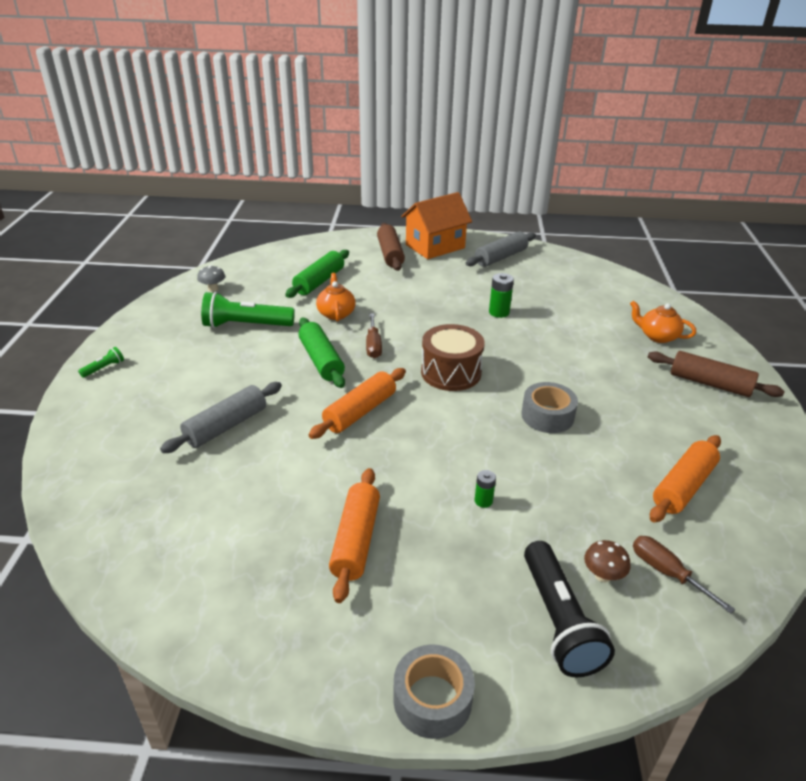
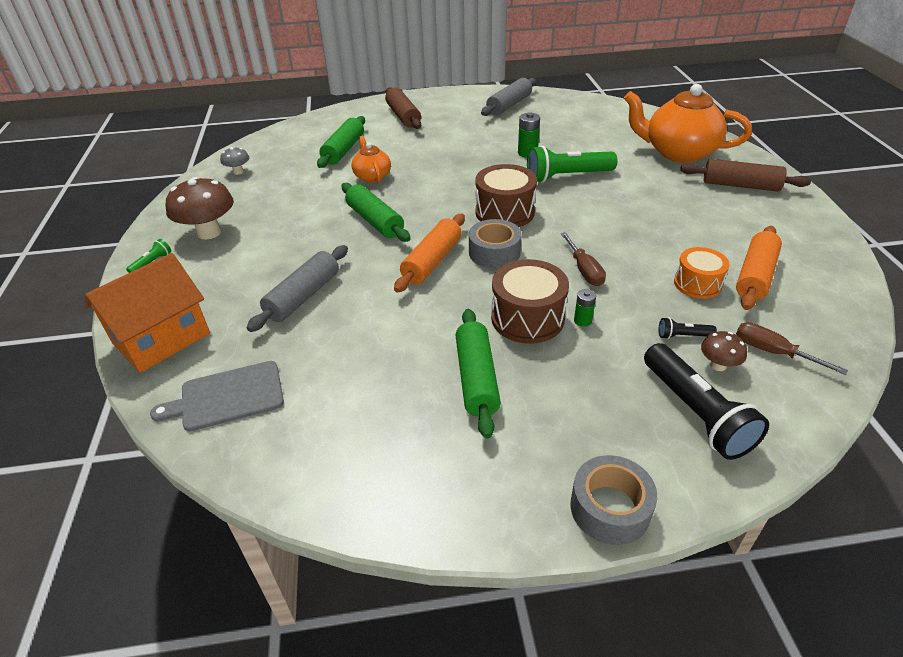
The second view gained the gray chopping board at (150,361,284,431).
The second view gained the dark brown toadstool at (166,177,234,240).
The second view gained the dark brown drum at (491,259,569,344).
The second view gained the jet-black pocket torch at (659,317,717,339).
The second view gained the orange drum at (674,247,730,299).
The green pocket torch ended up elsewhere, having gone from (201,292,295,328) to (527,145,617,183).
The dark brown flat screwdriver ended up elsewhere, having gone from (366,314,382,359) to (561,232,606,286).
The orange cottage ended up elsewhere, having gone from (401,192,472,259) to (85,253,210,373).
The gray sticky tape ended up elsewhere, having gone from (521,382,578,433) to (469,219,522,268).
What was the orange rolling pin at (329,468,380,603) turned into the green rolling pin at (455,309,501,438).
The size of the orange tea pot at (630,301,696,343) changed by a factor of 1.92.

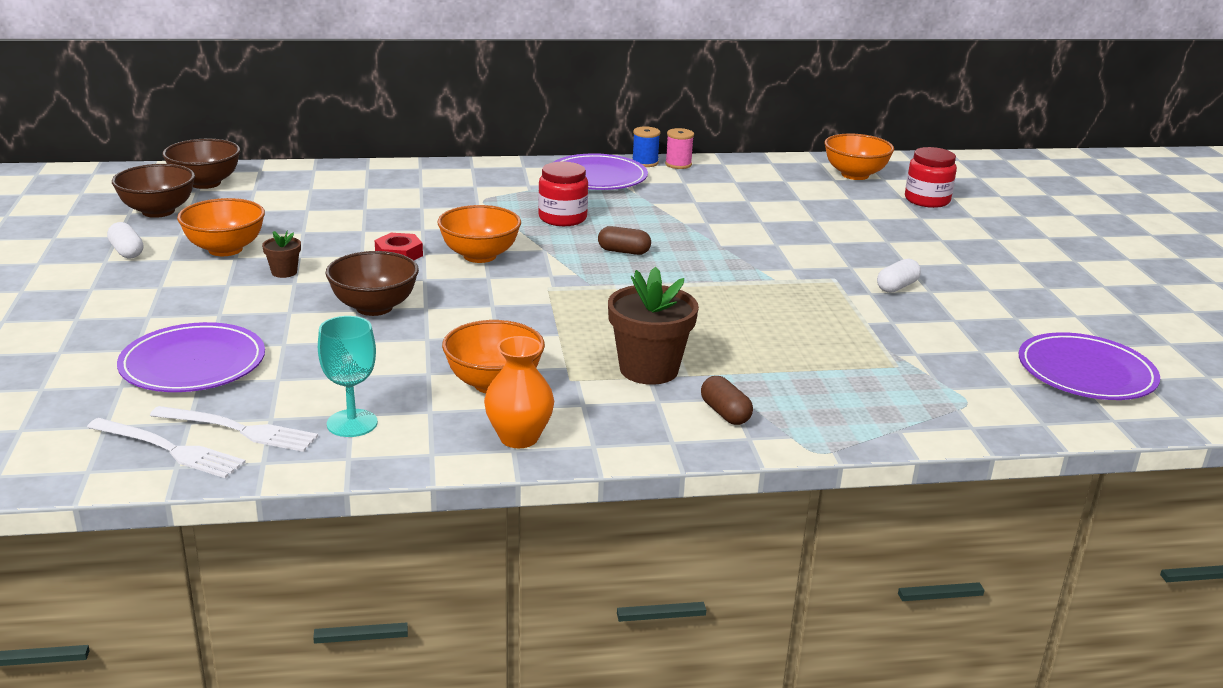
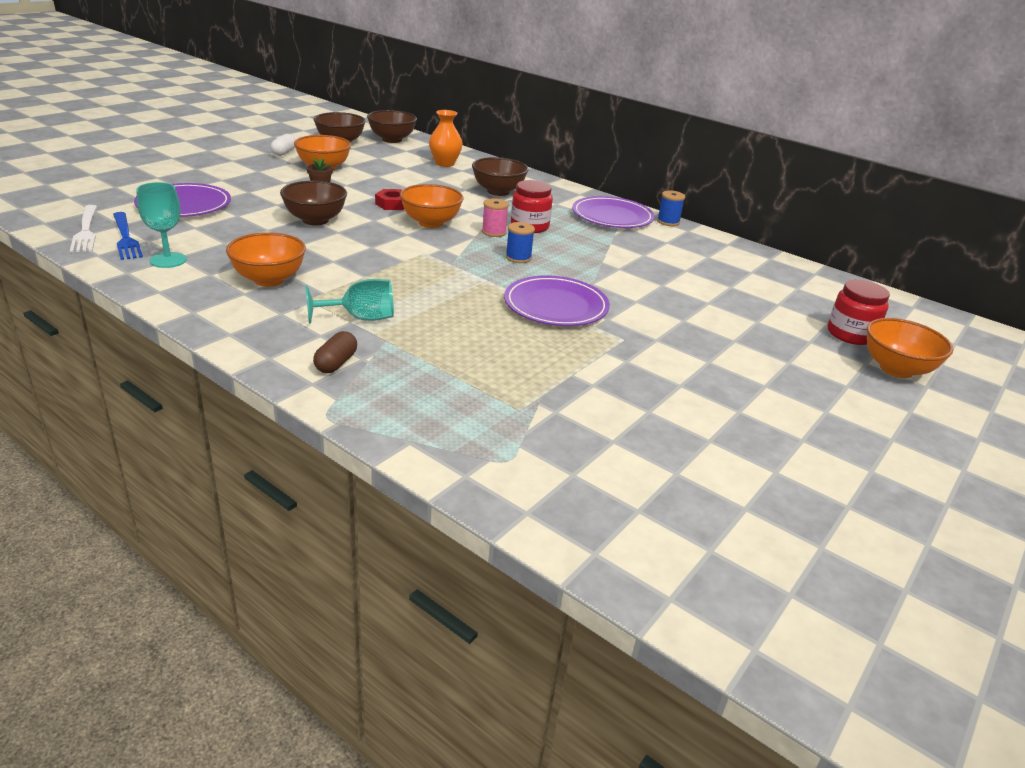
The second view lost the white pill shape at (877,258,921,293).
The second view gained the dark brown serving bowl at (472,157,528,196).
The orange flower vase ended up elsewhere, having gone from (484,336,554,448) to (429,110,463,167).
The pink bobbin ended up elsewhere, having gone from (665,128,694,169) to (482,198,509,237).
The orange serving bowl ended up elsewhere, having gone from (824,134,894,180) to (867,318,953,378).
The purple flat dish ended up elsewhere, having gone from (1019,332,1160,400) to (504,276,610,326).
Where the dark brown pill shape stood at (598,226,651,255), the blue bobbin came to stand at (506,222,535,263).
Where the dark brown plant pot stood at (608,267,699,385), the teal wine glass came to stand at (305,279,394,324).
What was the white dinner fork at (150,406,318,452) turned into the blue dinner fork at (113,212,143,260).

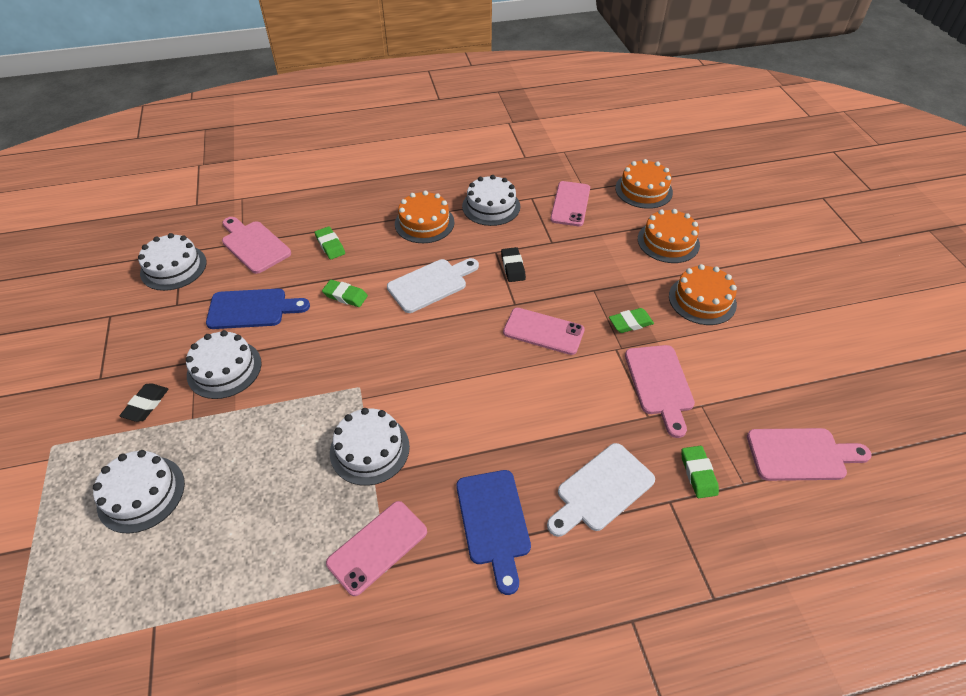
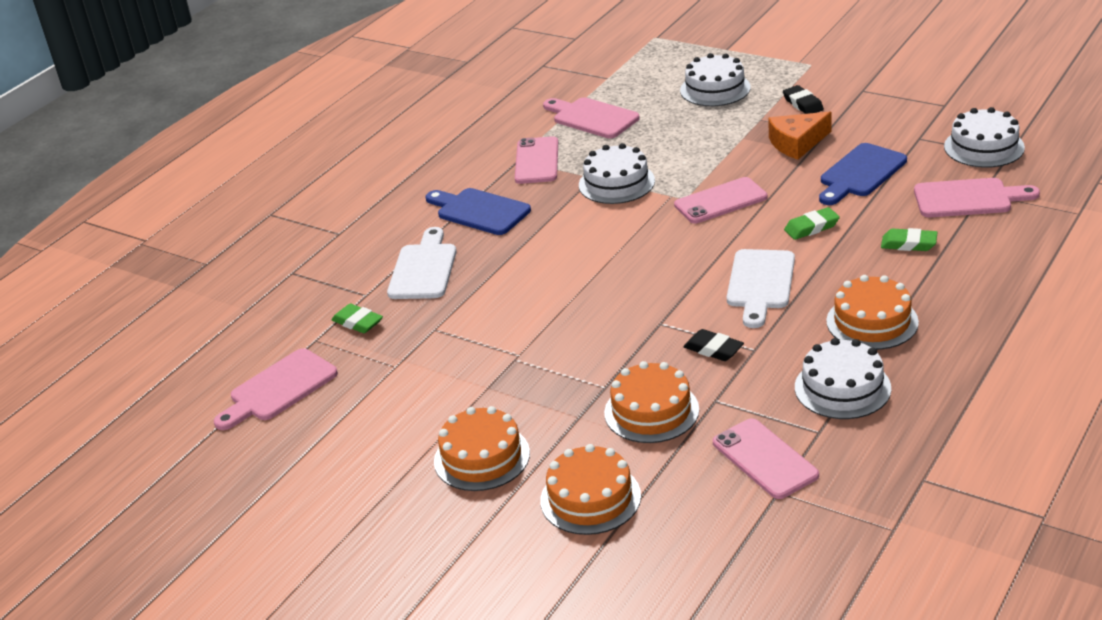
The second view lost the green pencil eraser at (609,308,654,333).
The pink smartphone ended up elsewhere, having gone from (503,308,585,355) to (674,177,768,223).
The orange gateau ended up elsewhere, having gone from (615,159,673,209) to (604,361,699,443).
The pink chopping board ended up elsewhere, having gone from (625,345,695,438) to (543,97,640,138).
Where the white gateau stood at (186,330,262,399), the orange cheese wedge came to stand at (768,112,832,160).

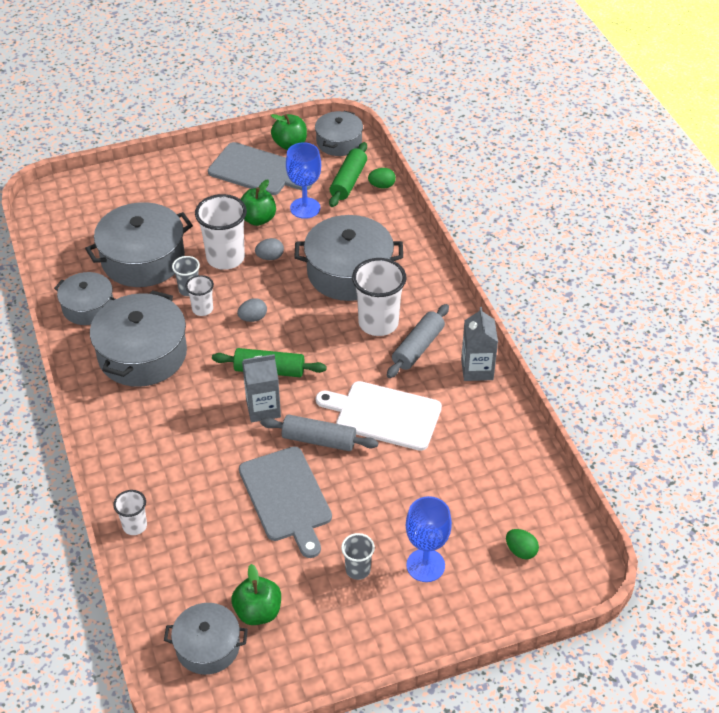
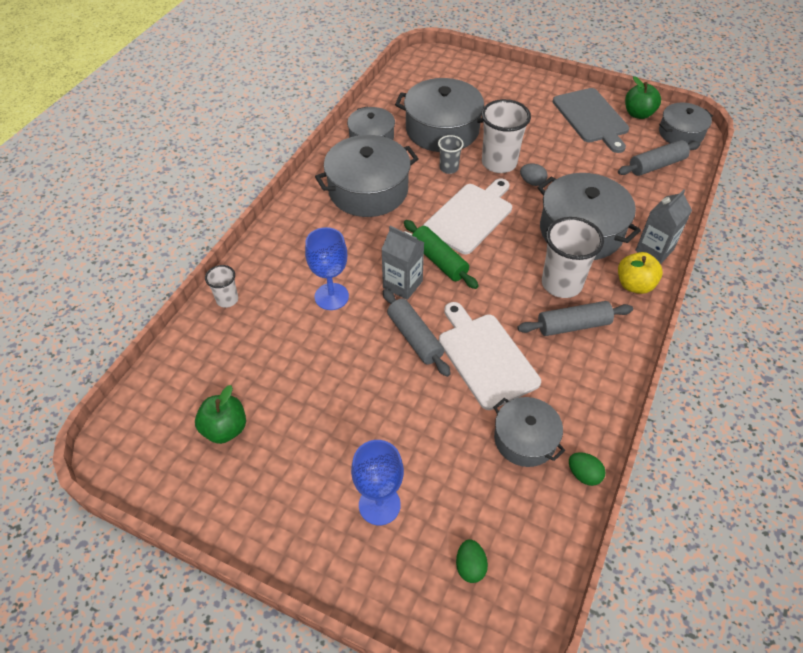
The second view lost the white beaker at (186,275,214,316).
The second view lost the gray chopping board at (239,446,332,558).
The second view lost the green apple fruit at (240,180,276,226).
The second view lost the gray beaker at (341,533,375,580).
The second view gained the bright yellow apple fruit at (618,252,663,294).
The gray stockpot ended up elsewhere, having gone from (164,603,248,675) to (493,397,565,467).
The blue wine glass ended up elsewhere, having gone from (286,142,321,219) to (305,227,349,310).
The green toy egg ended up elsewhere, having gone from (368,168,396,188) to (569,452,606,486).
The gray milk carton ended up elsewhere, having gone from (461,307,498,381) to (635,189,692,264).
Where the gray toy egg stood at (237,298,267,322), the white chopping board came to stand at (423,178,512,254).
What was the green rolling pin at (329,142,367,207) turned into the gray rolling pin at (618,140,701,176).

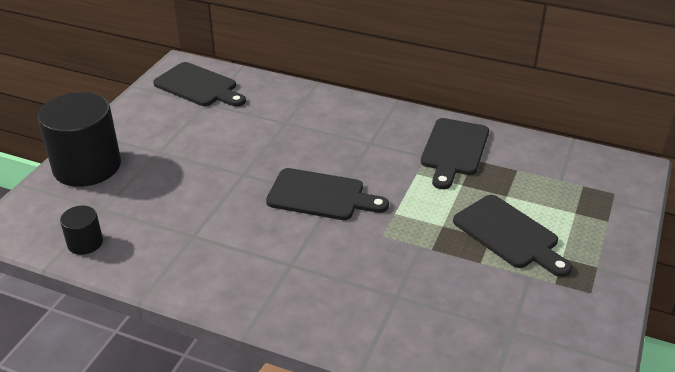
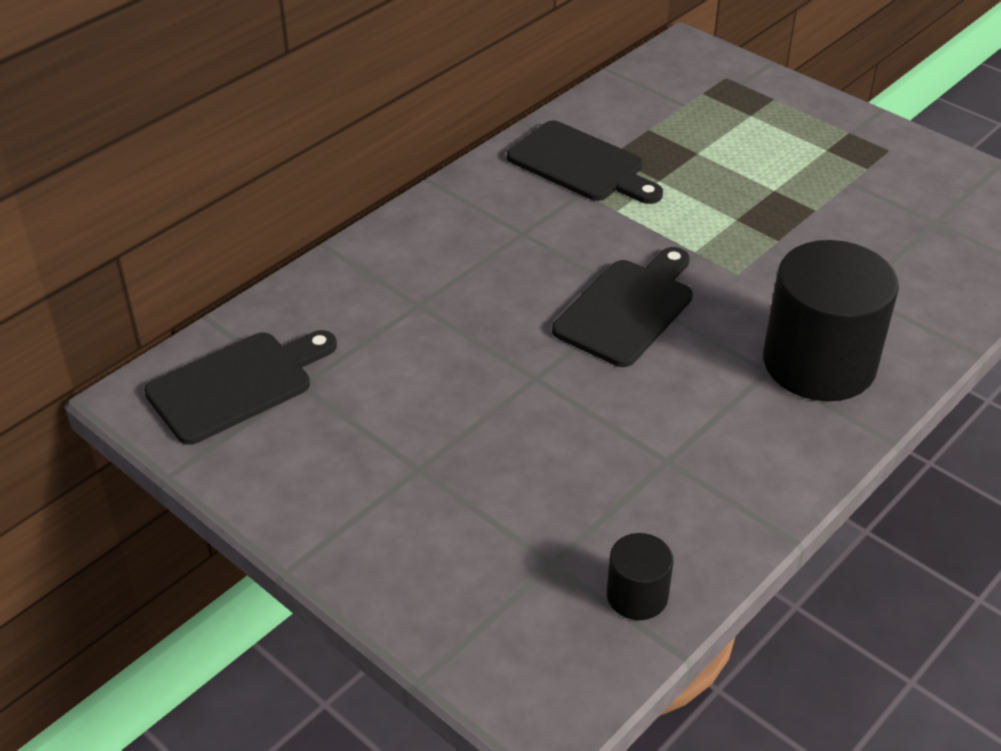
The second view lost the jet-black chopping board at (453,195,572,277).
The jet-black cylinder ended up elsewhere, having gone from (37,92,121,187) to (763,240,899,401).

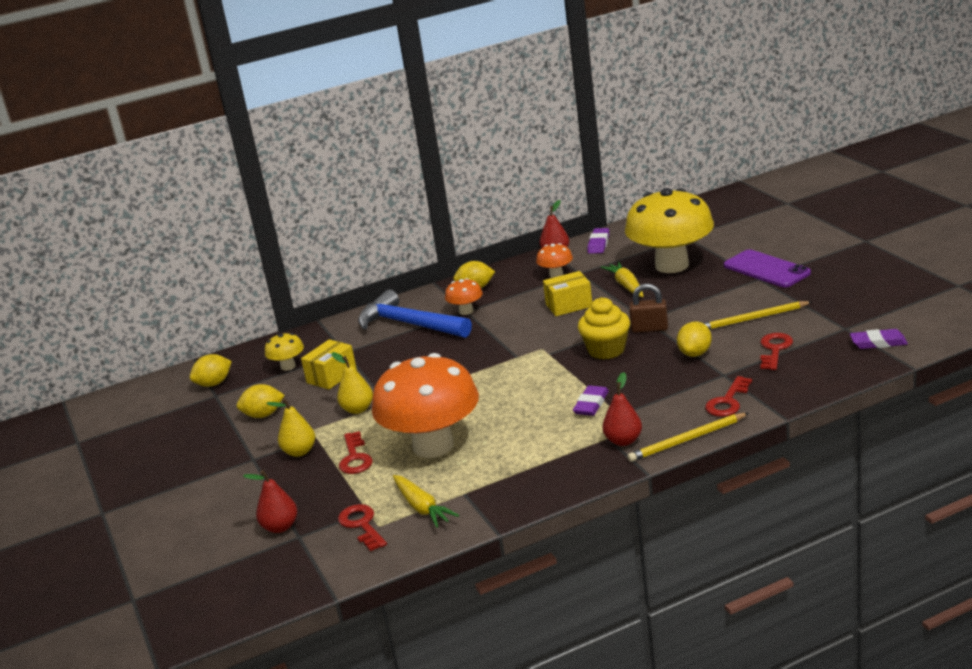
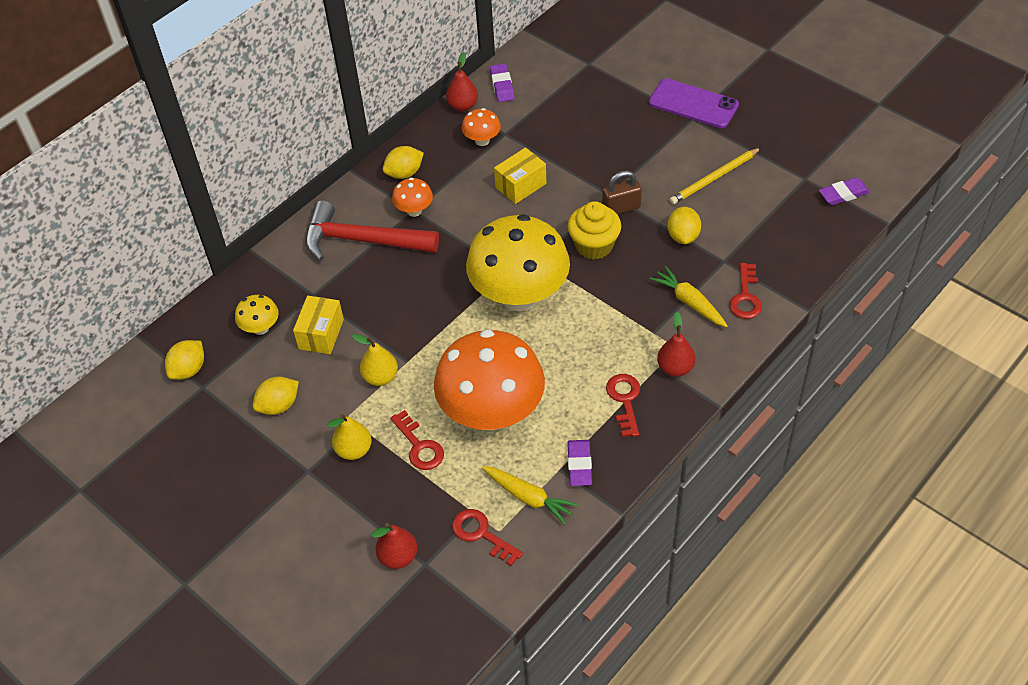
The second view lost the bright yellow lead pencil at (627,413,749,462).
The purple pencil eraser ended up elsewhere, having gone from (573,385,609,416) to (568,440,592,486).
The bright yellow root vegetable ended up elsewhere, having gone from (601,262,644,297) to (649,266,728,327).
The bright yellow toadstool ended up elsewhere, having gone from (625,188,714,273) to (466,214,570,311).
The red door key ended up elsewhere, having gone from (760,333,793,370) to (606,374,640,437).
What was the blue hammer at (358,289,472,338) turned into the red hammer at (305,200,439,261).

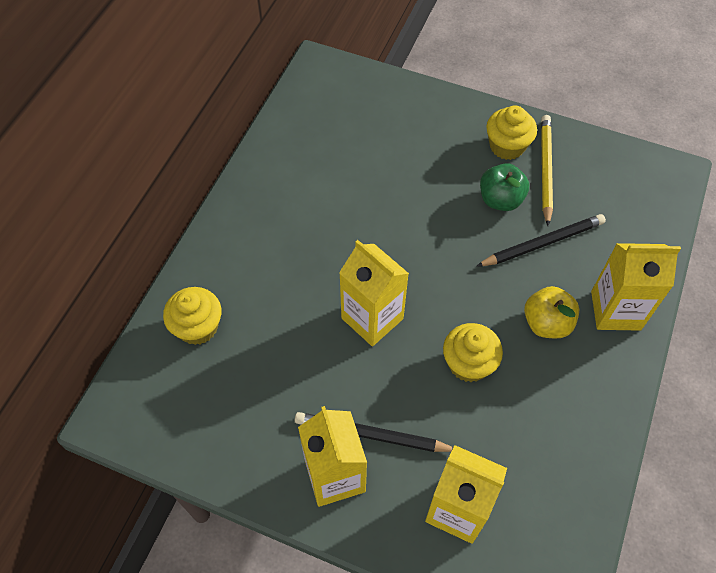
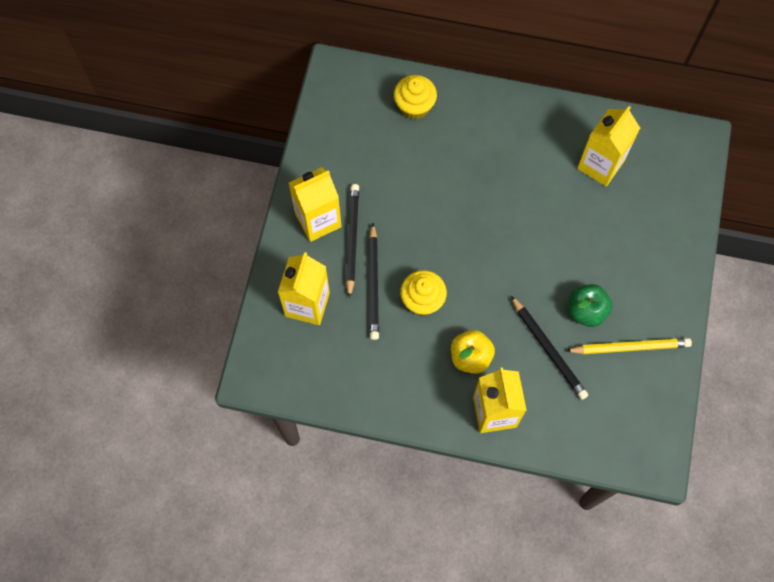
The second view lost the bright yellow fairy cake at (486,105,537,160).
The second view gained the jet-black lead pencil at (369,223,379,340).
The bright yellow milk carton ended up elsewhere, having gone from (339,240,409,346) to (577,106,640,186).

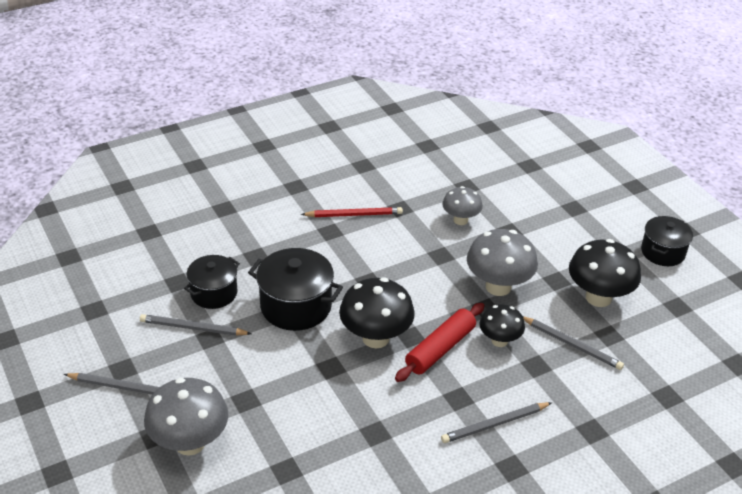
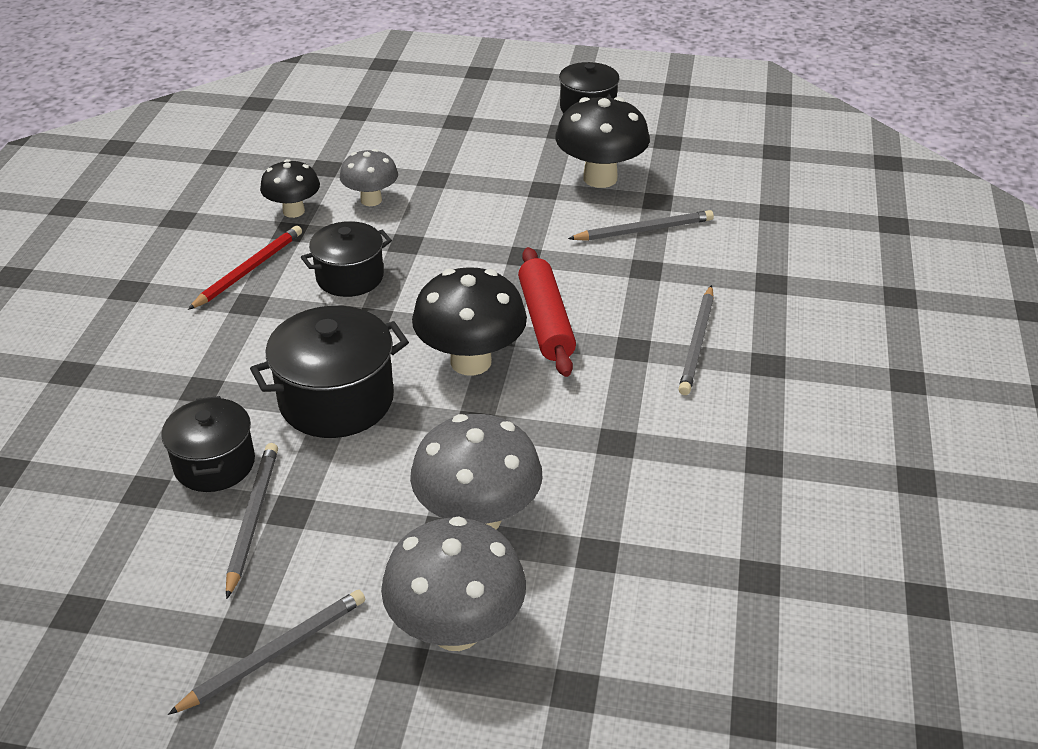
The second view gained the jet-black stockpot at (301,221,392,297).
The gray toadstool ended up elsewhere, having gone from (467,229,538,296) to (410,414,543,529).
The jet-black toadstool ended up elsewhere, having gone from (479,304,525,347) to (260,159,320,218).
The gray lead pencil at (140,314,252,336) ended up facing another way, 135 degrees clockwise from before.

